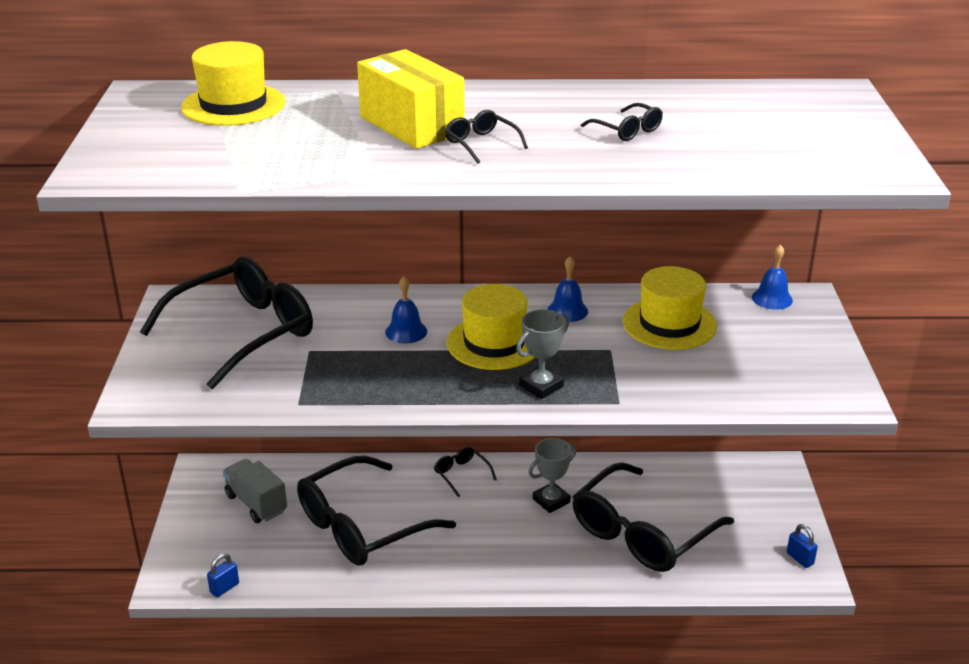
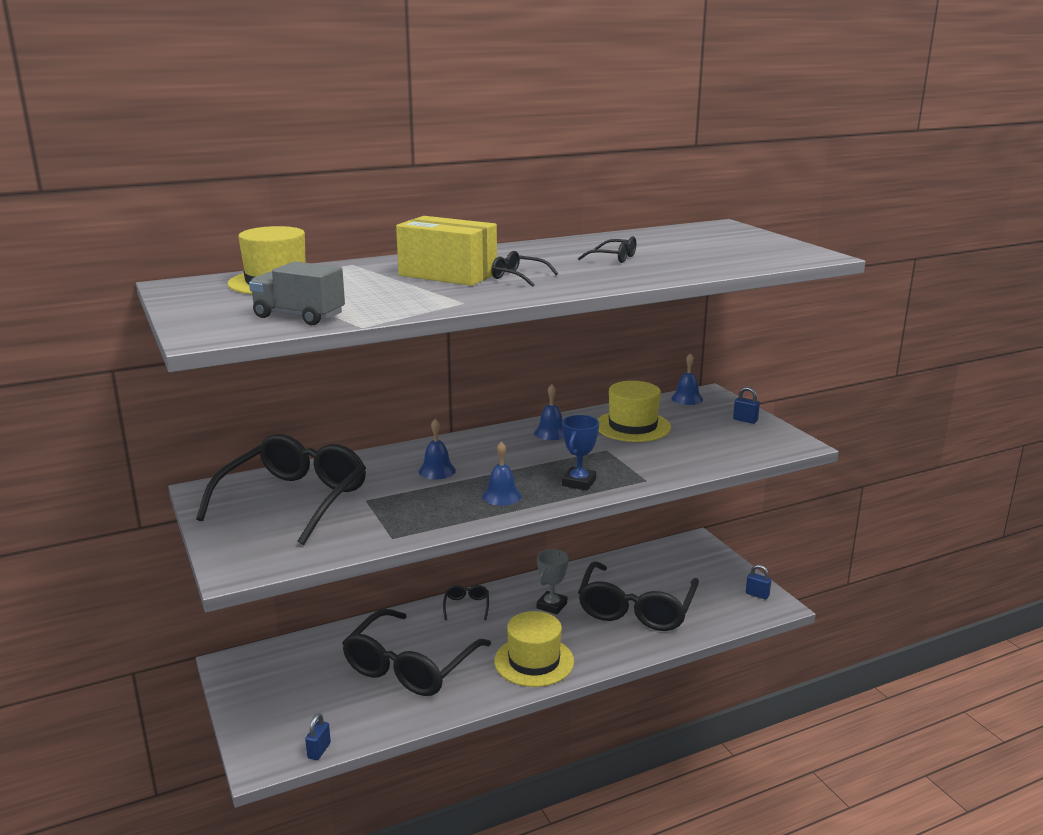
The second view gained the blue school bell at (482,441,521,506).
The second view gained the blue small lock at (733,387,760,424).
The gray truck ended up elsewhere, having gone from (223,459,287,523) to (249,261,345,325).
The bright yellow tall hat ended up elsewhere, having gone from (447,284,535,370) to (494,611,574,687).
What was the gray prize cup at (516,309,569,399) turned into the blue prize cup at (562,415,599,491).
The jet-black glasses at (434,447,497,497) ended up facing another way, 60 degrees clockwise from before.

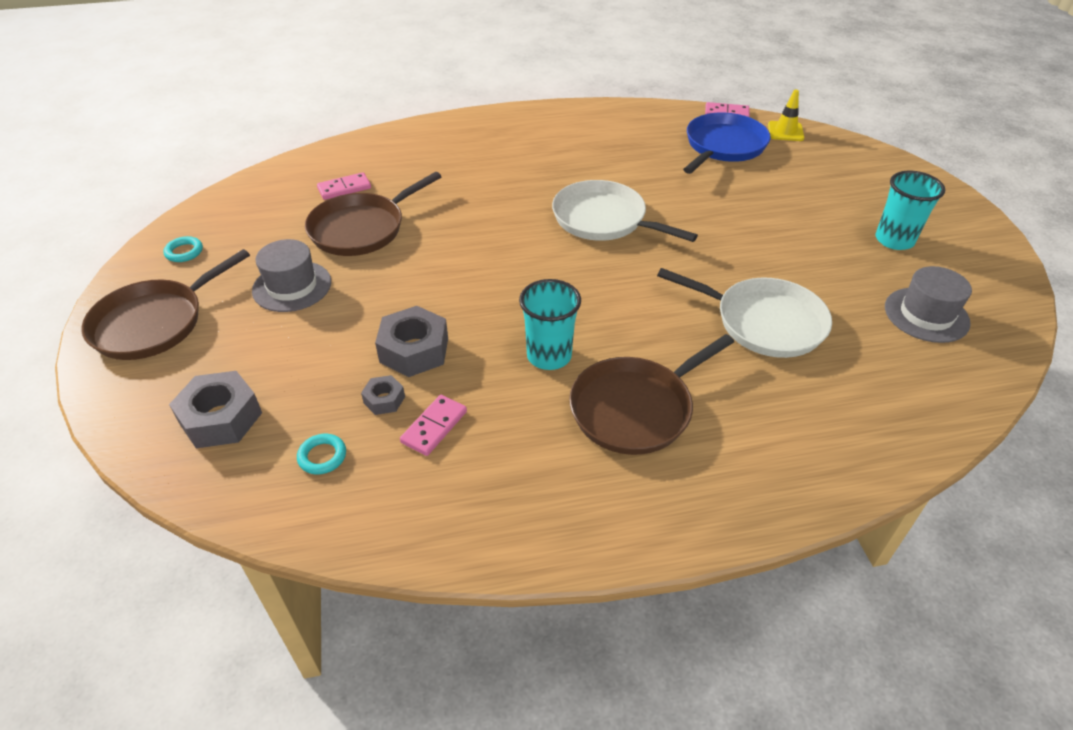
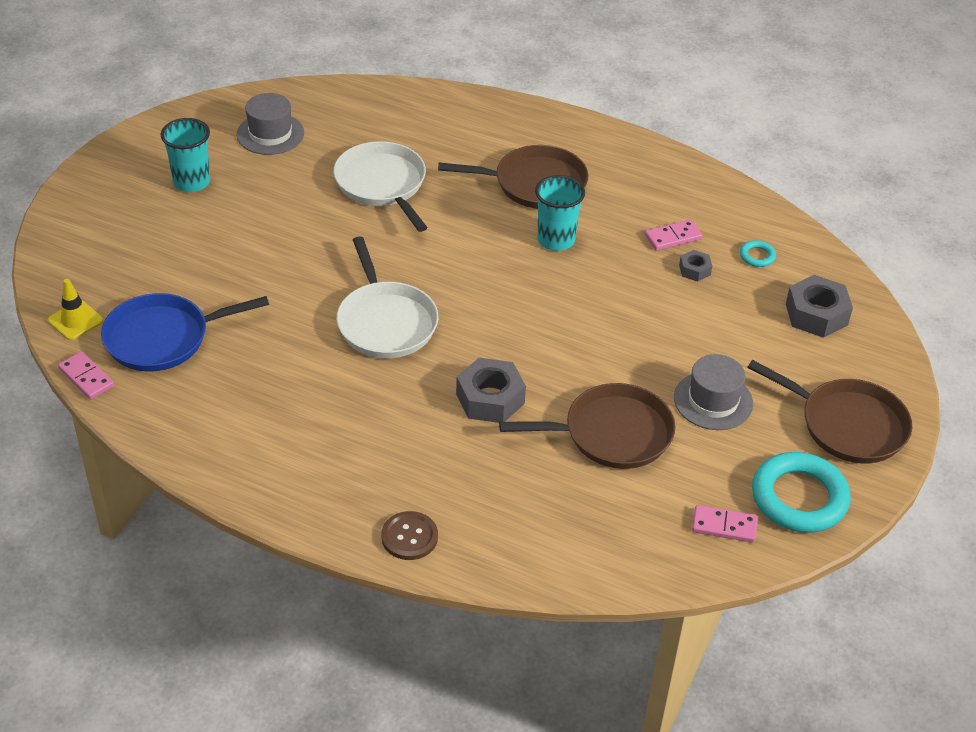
The second view gained the dark brown sewing button at (381,511,438,560).
The pink domino piece ended up elsewhere, having gone from (317,172,371,200) to (692,505,758,543).
The gray hex nut ended up elsewhere, having gone from (375,306,448,377) to (456,358,526,423).
The dark brown pan at (81,249,250,360) ended up facing another way, 45 degrees clockwise from before.
The size of the teal ring at (163,236,203,262) changed by a factor of 2.31.

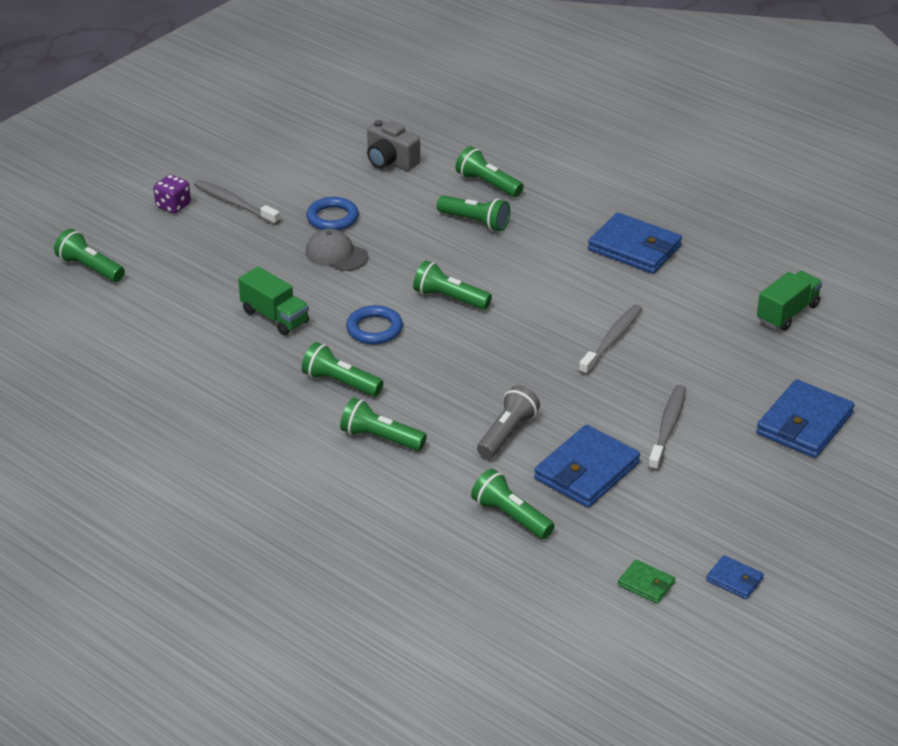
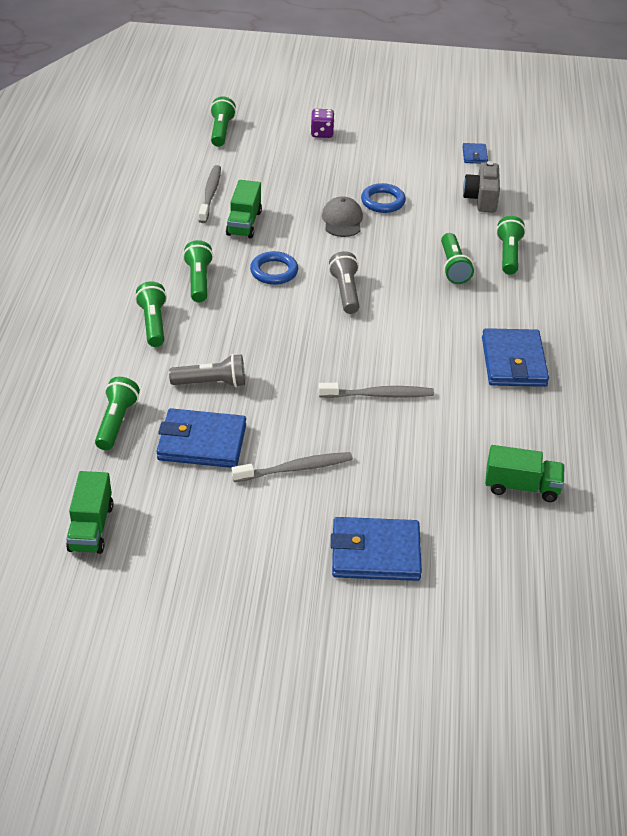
The gray tooth brush ended up elsewhere, having gone from (194,180,280,225) to (199,165,221,223).
The blue billfold ended up elsewhere, having gone from (706,555,764,599) to (462,143,488,164).
Where the green billfold stood at (618,559,675,604), the green truck came to stand at (66,471,113,554).
What was the green pocket torch at (413,261,492,310) turned into the gray pocket torch at (329,251,359,314).

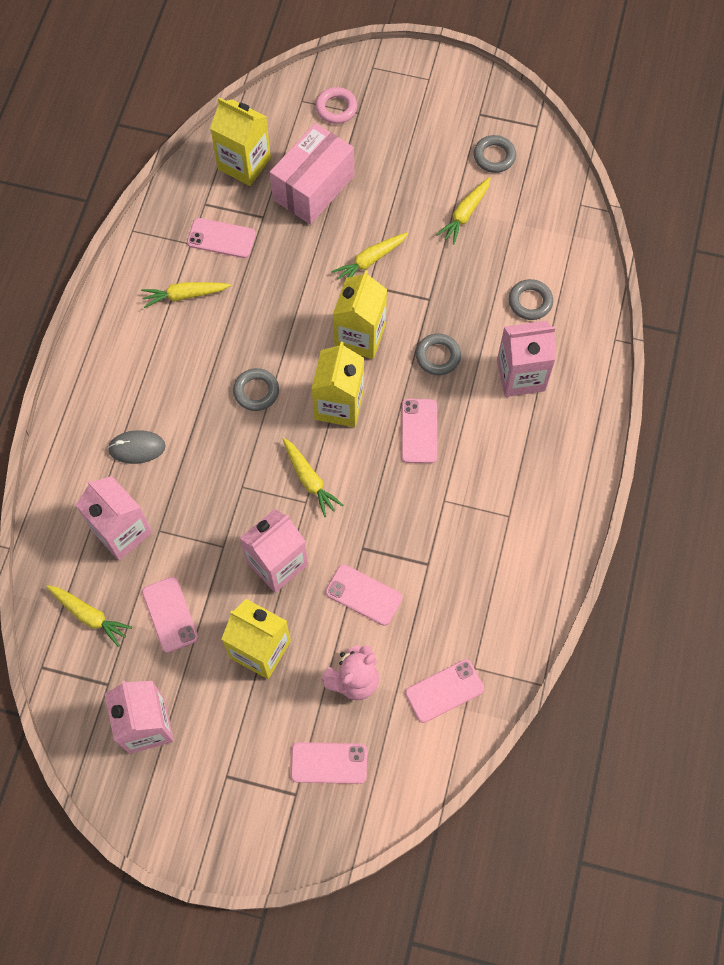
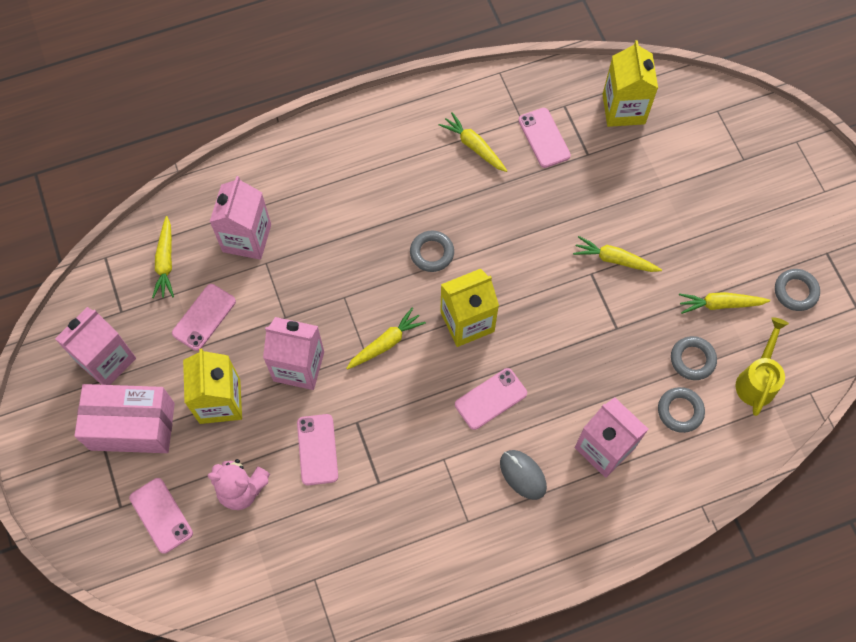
The second view lost the pink ring at (315,87,357,124).
The second view lost the bright yellow milk carton at (333,270,387,359).
The second view lost the pink smartphone at (405,659,484,723).
The second view gained the bright yellow watering can at (736,317,789,416).
The gray PC mouse ended up elsewhere, having gone from (108,430,166,464) to (500,450,547,500).
The pink parcel ended up elsewhere, having gone from (270,123,354,224) to (74,384,175,453).
The gray ring ended up elsewhere, having gone from (416,333,461,375) to (671,336,717,380).
The bright yellow root vegetable at (283,438,343,517) ended up facing another way, 150 degrees counterclockwise from before.

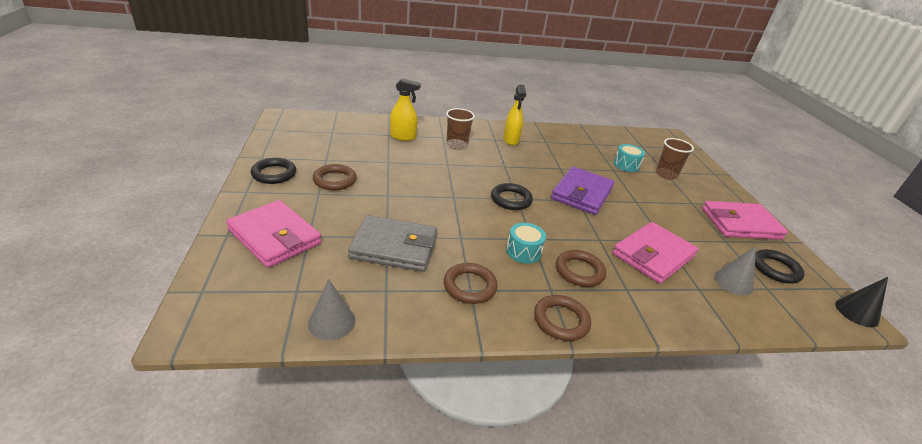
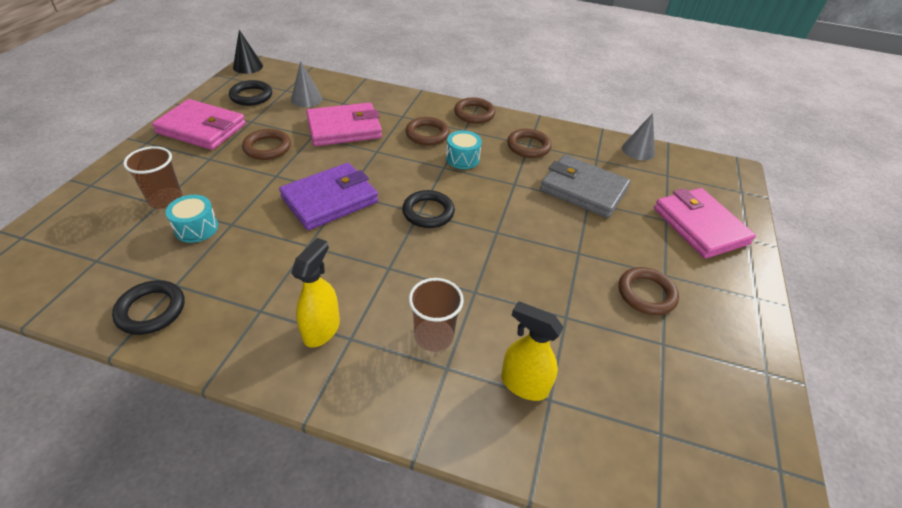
The second view gained the dark brown ring at (242,129,291,160).
The jet-black ring ended up elsewhere, having gone from (251,158,296,184) to (112,280,185,335).

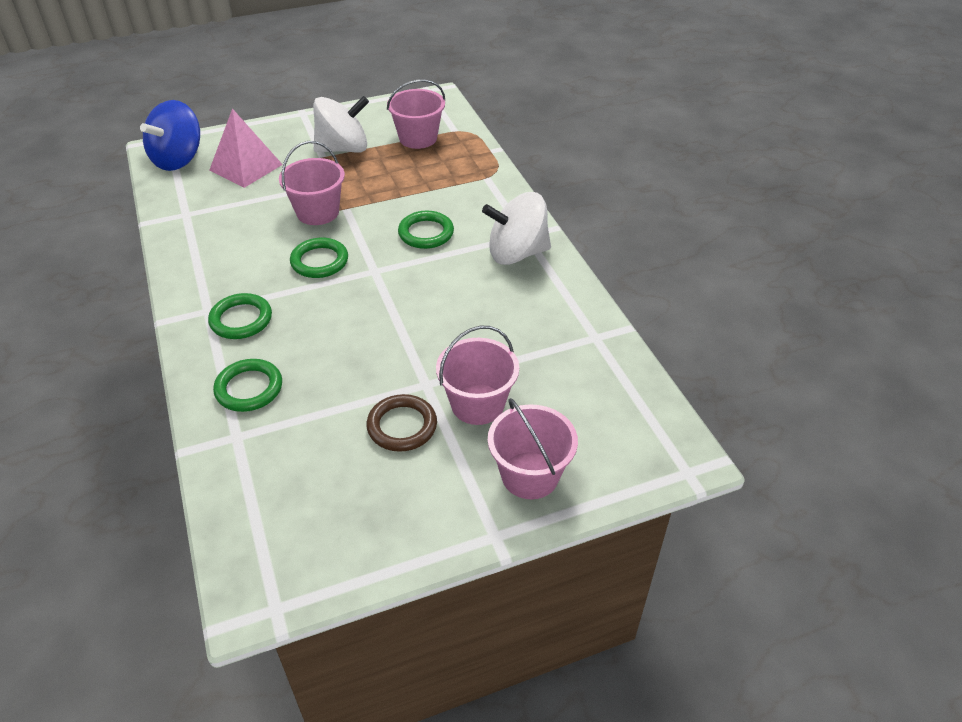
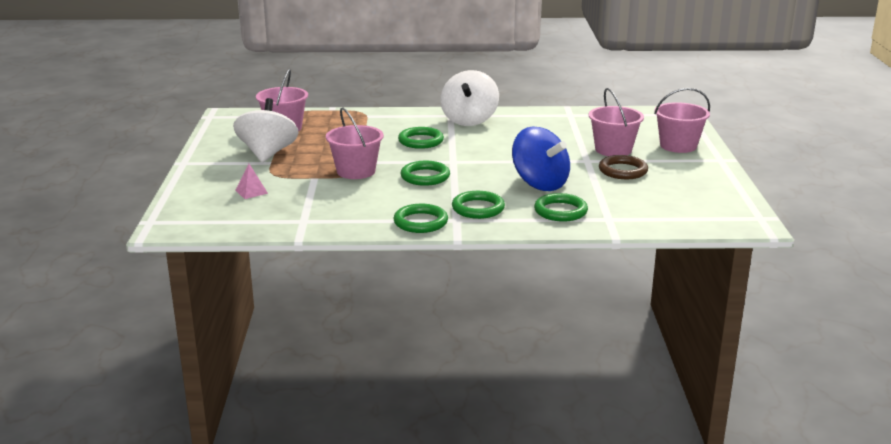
The second view gained the green ring at (393,204,448,233).
The blue spinning top ended up elsewhere, having gone from (140,100,200,171) to (512,127,570,191).
The size of the pink pyramid shape at (209,108,283,188) changed by a factor of 0.48.

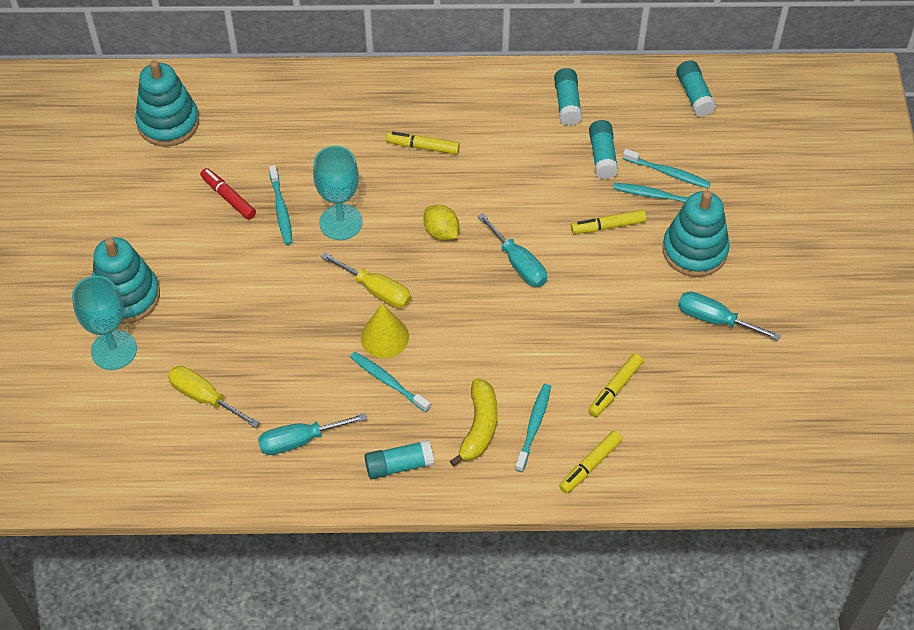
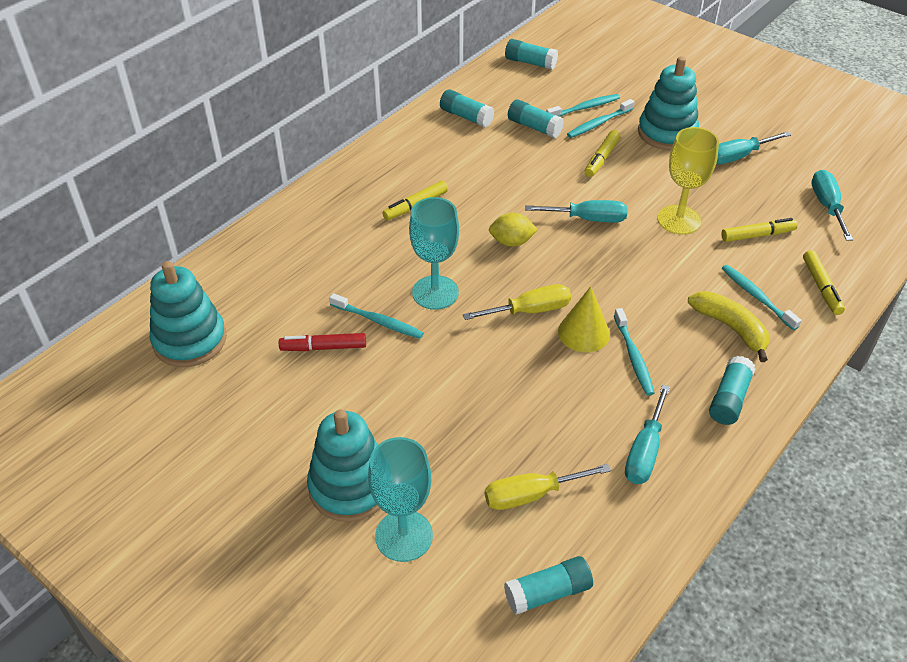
The second view gained the teal glue at (504,556,593,615).
The second view gained the bright yellow wine glass at (657,127,719,235).
The second view gained the teal flat screwdriver at (811,170,853,241).
The teal tooth brush at (350,352,430,412) ended up facing another way, 90 degrees counterclockwise from before.
The bright yellow marker pen at (588,353,643,417) ended up facing another way, 90 degrees counterclockwise from before.

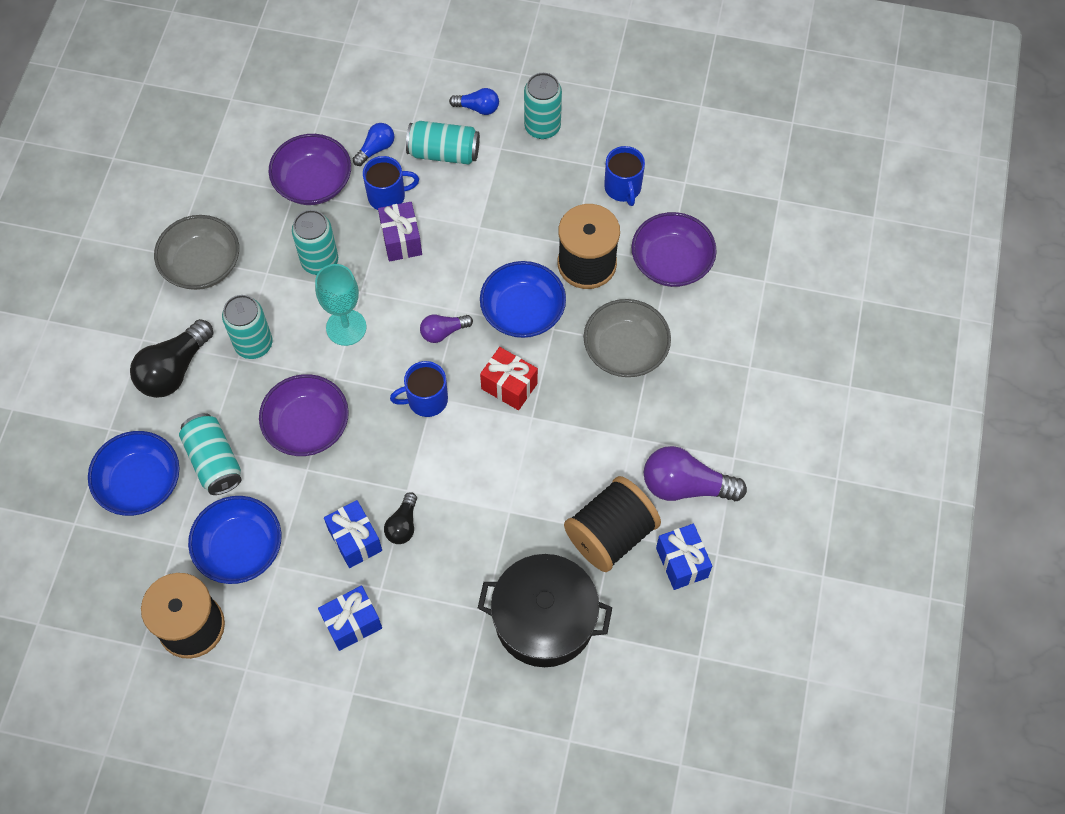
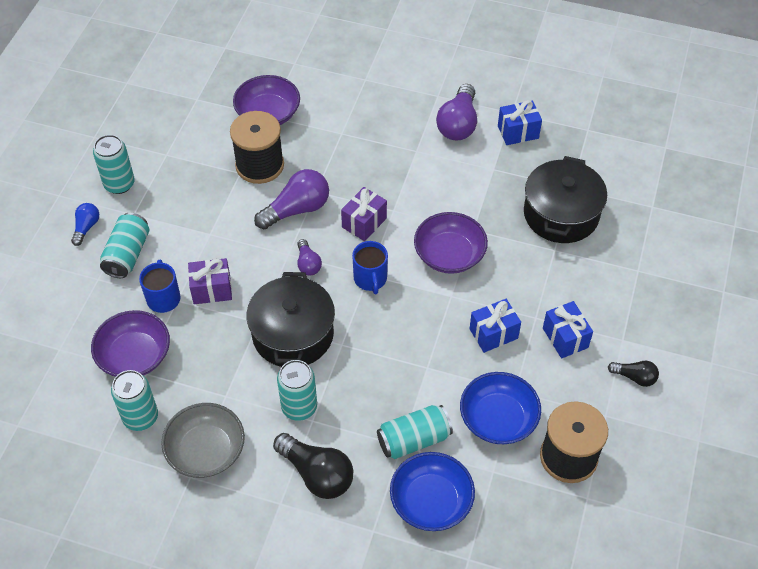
The second view lost the blue lightbulb at (353,123,394,166).
The second view lost the jet-black bobbin at (564,476,661,572).
The second view lost the gray serving bowl at (584,299,671,377).
The second view lost the blue tea mug at (604,146,645,206).
The purple serving bowl ended up elsewhere, having gone from (259,374,349,456) to (414,212,488,274).
The teal tin ended up elsewhere, having gone from (292,210,338,275) to (111,370,158,431).
The jet-black lightbulb ended up elsewhere, having gone from (384,492,417,544) to (608,361,659,387).
Where the teal wine glass stood at (315,264,367,346), the jet-black stockpot came to stand at (246,272,335,367).
Where the blue serving bowl stood at (480,261,566,338), the purple lightbulb came to stand at (254,169,329,229).
What was the red present at (480,347,538,410) turned into the purple present at (341,187,387,241).

